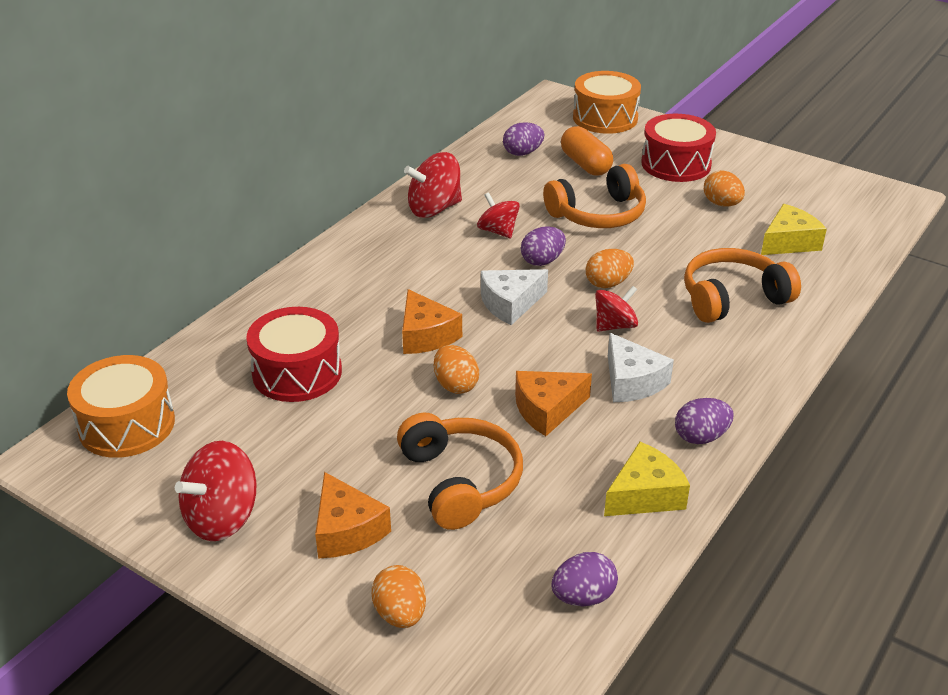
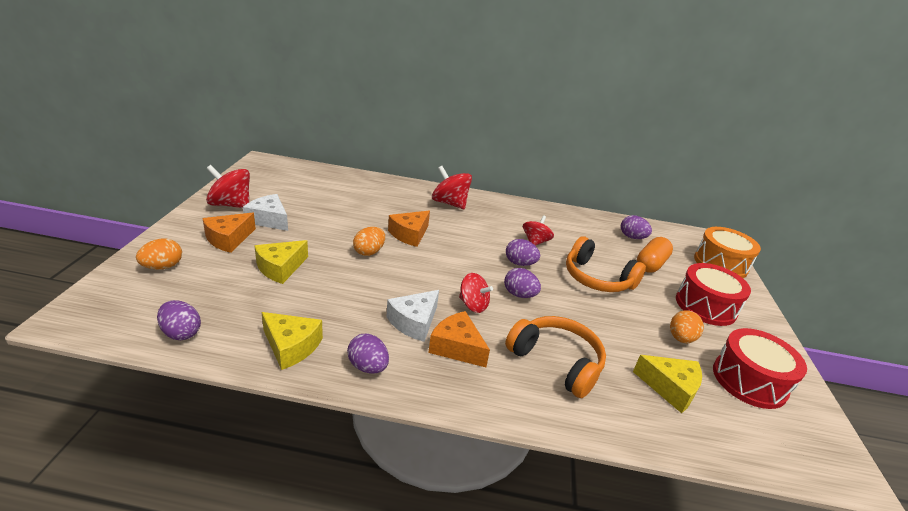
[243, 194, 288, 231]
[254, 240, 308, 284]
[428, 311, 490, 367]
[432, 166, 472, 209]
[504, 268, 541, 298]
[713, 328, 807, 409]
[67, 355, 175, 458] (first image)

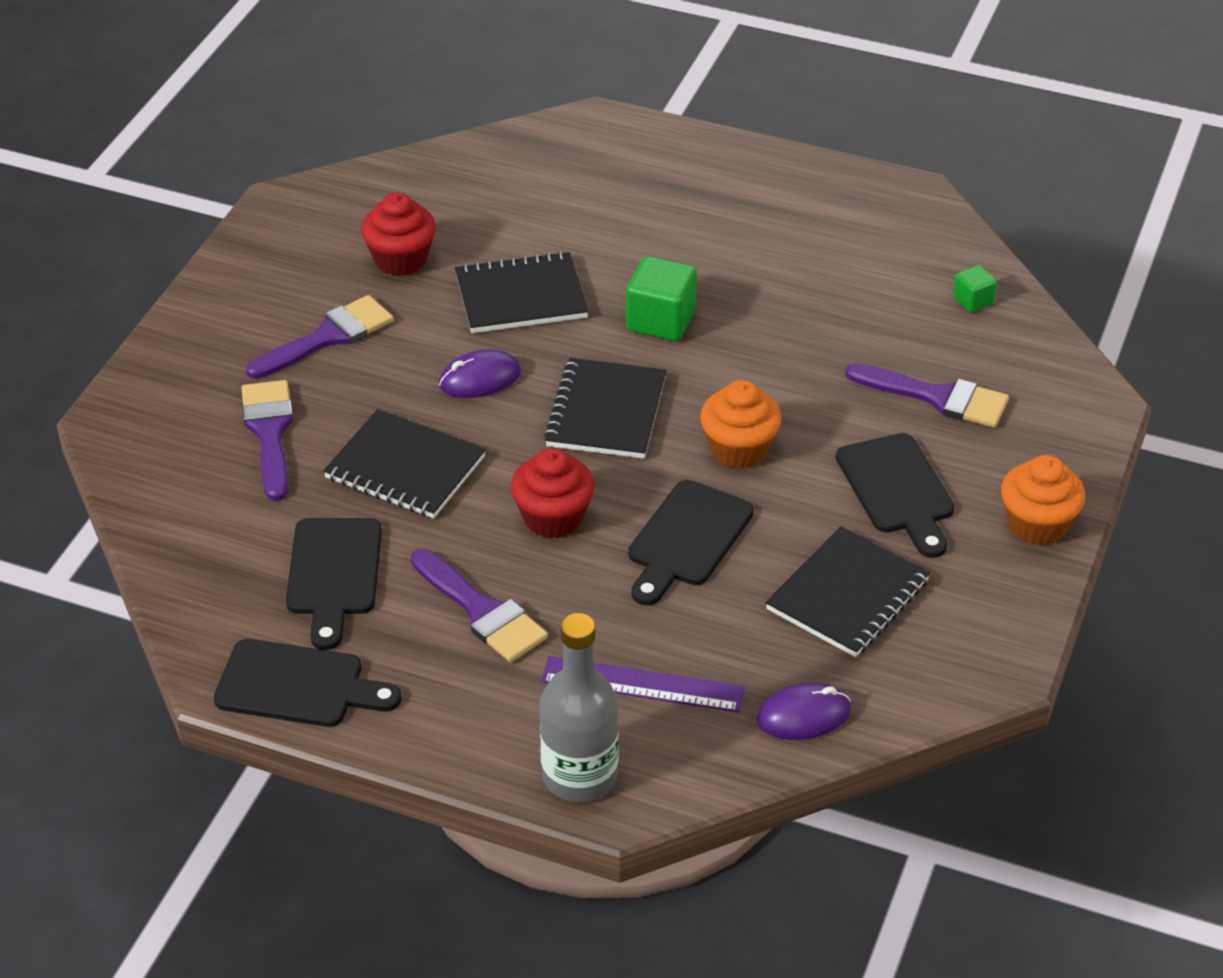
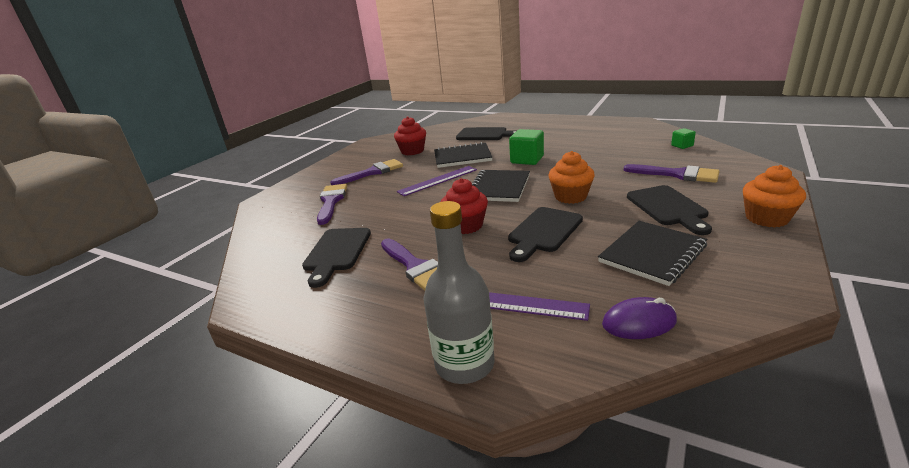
[397, 166, 477, 196]
[456, 127, 517, 140]
[323, 409, 486, 519] (first image)

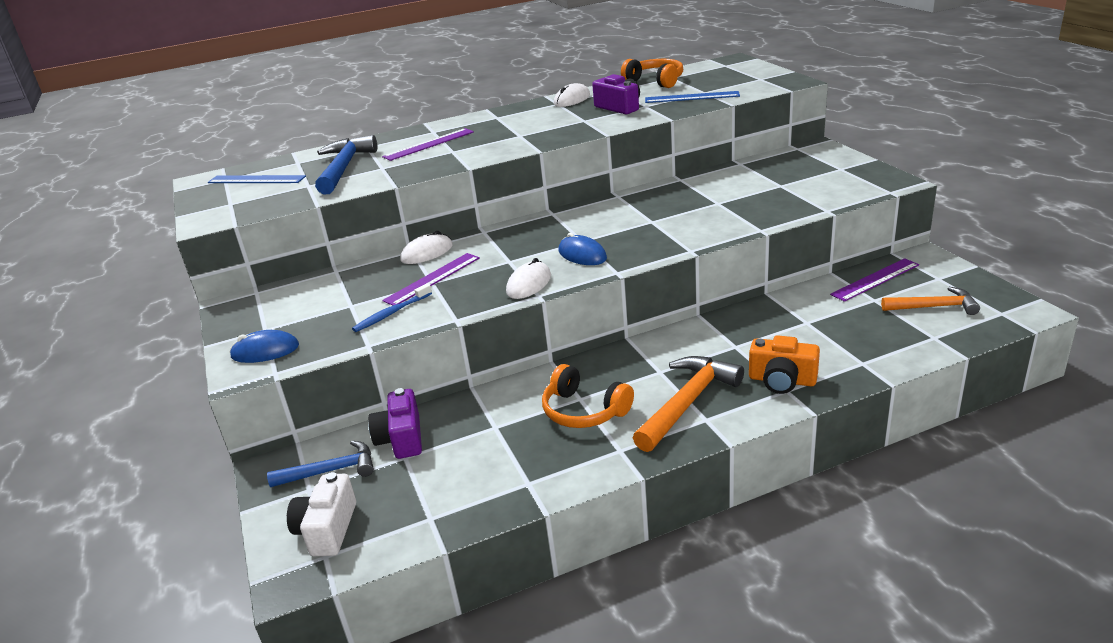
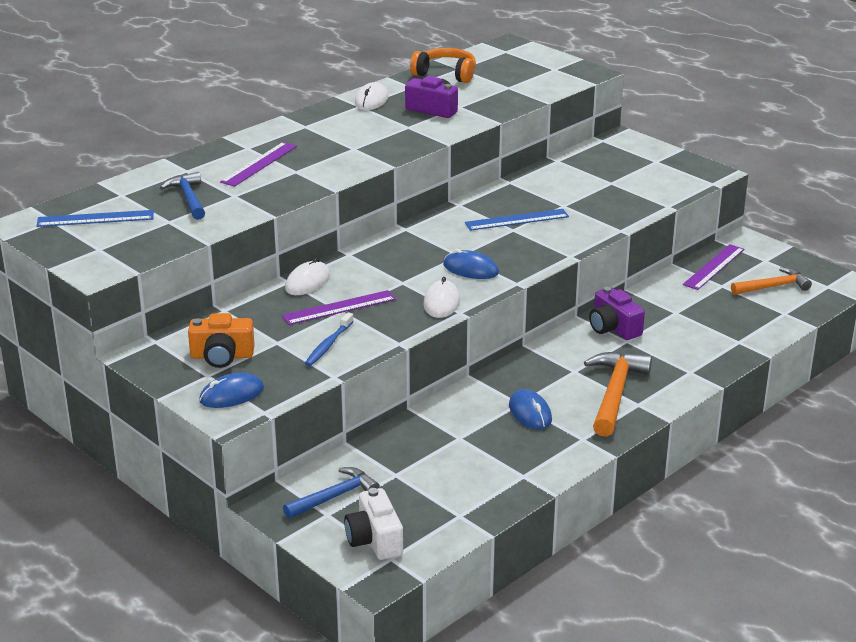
[160, 172, 205, 220]
[188, 313, 255, 368]
[282, 290, 396, 325]
[465, 209, 569, 231]
[509, 389, 552, 430]
[589, 287, 645, 340]

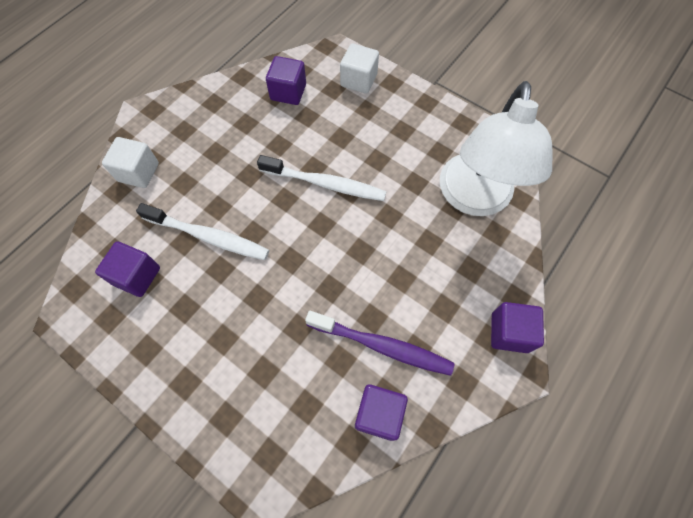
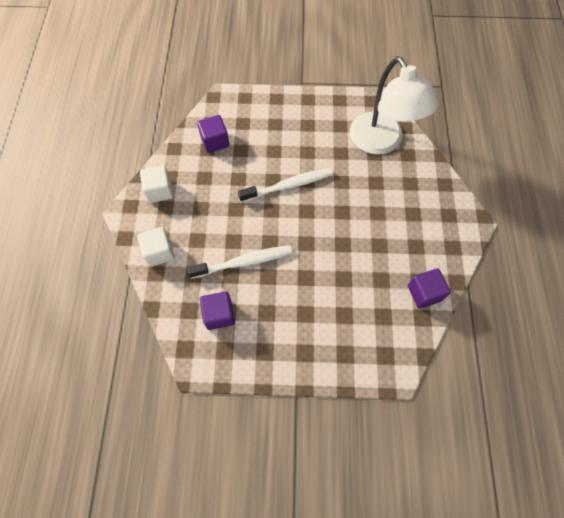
[140, 165, 174, 203]
[305, 311, 454, 376] (first image)
[491, 302, 544, 353] (first image)

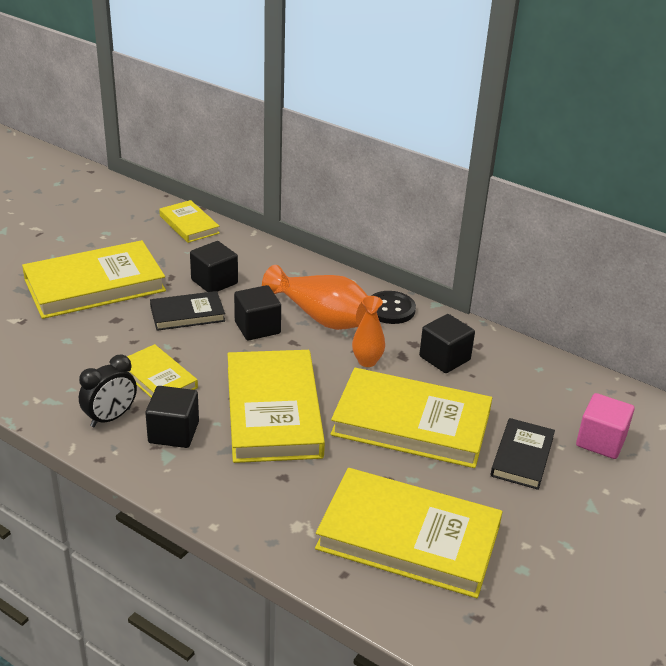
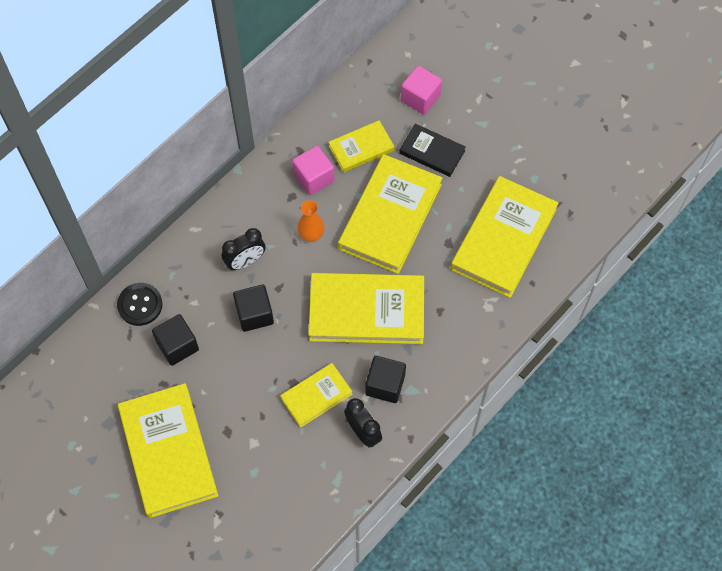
[117, 283, 163, 326]
[222, 228, 266, 270]
[292, 146, 335, 195]
[328, 120, 394, 173]
[150, 291, 225, 331] (first image)

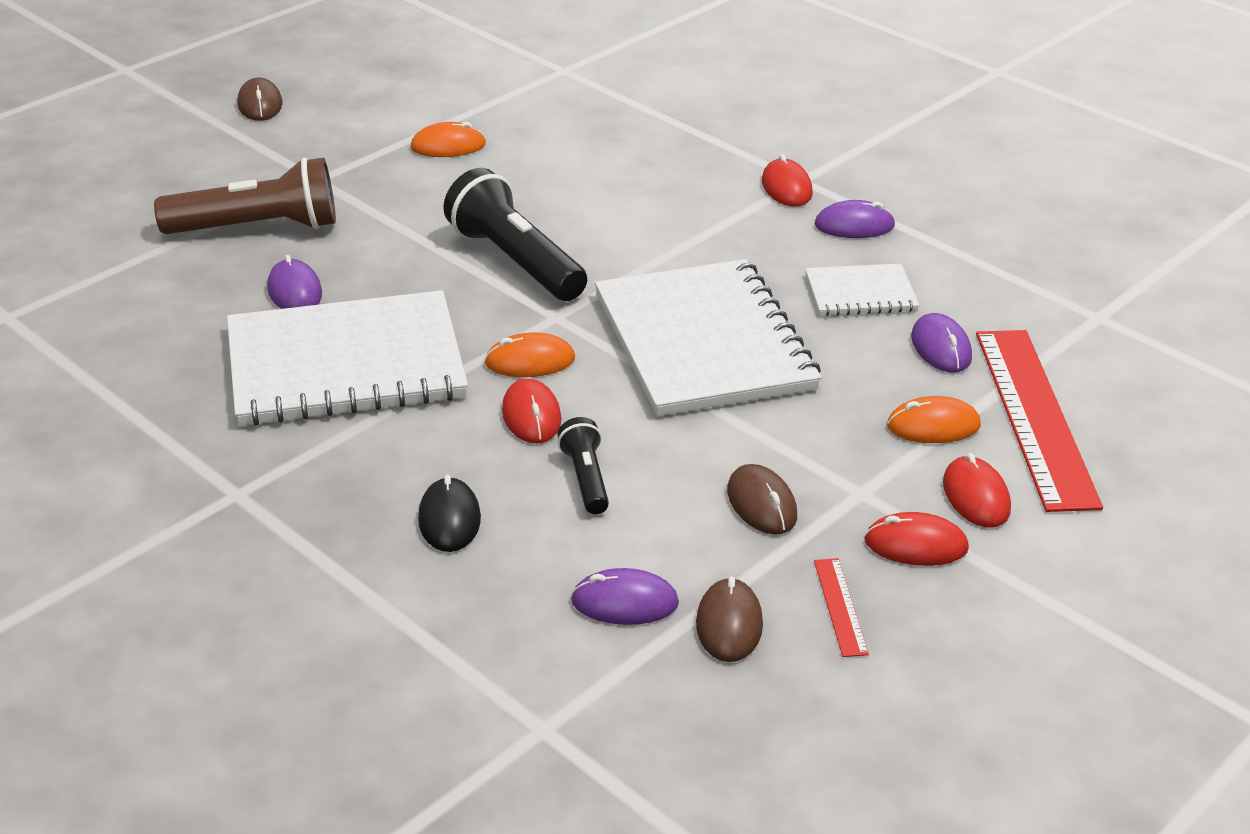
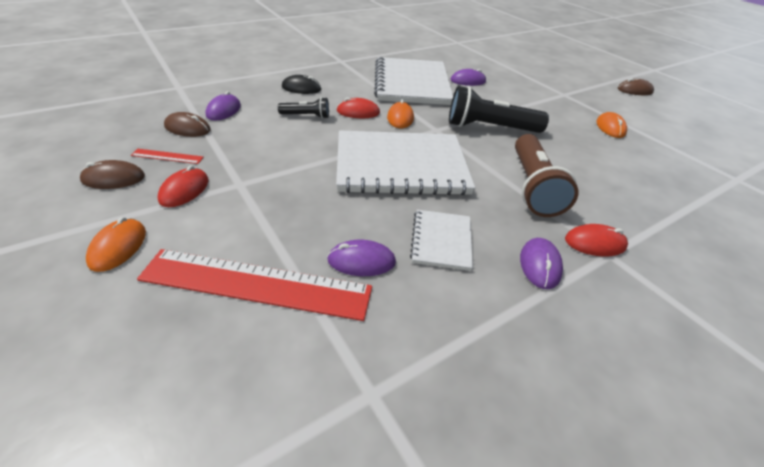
[80, 160, 145, 189]
[86, 217, 146, 272]
[449, 86, 549, 133]
[515, 134, 578, 217]
[943, 453, 1011, 528] (first image)

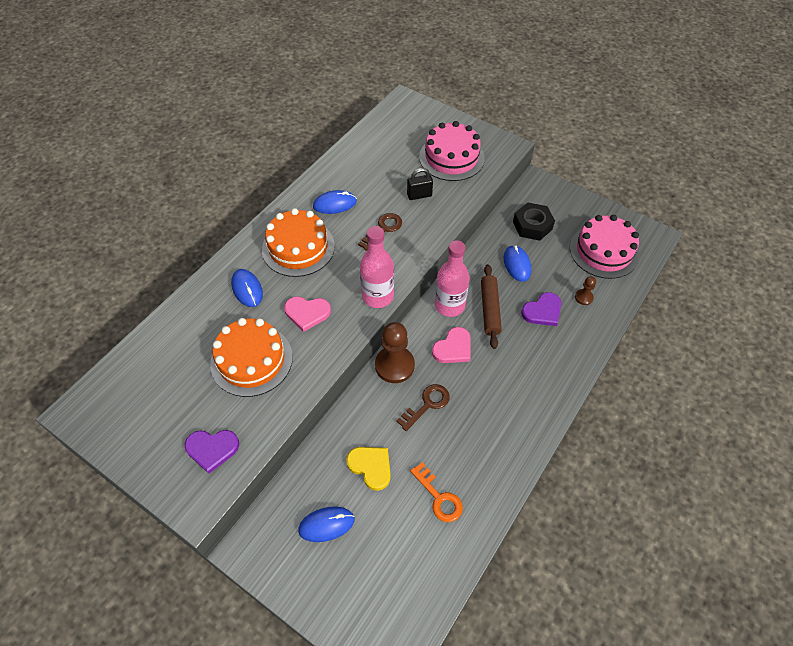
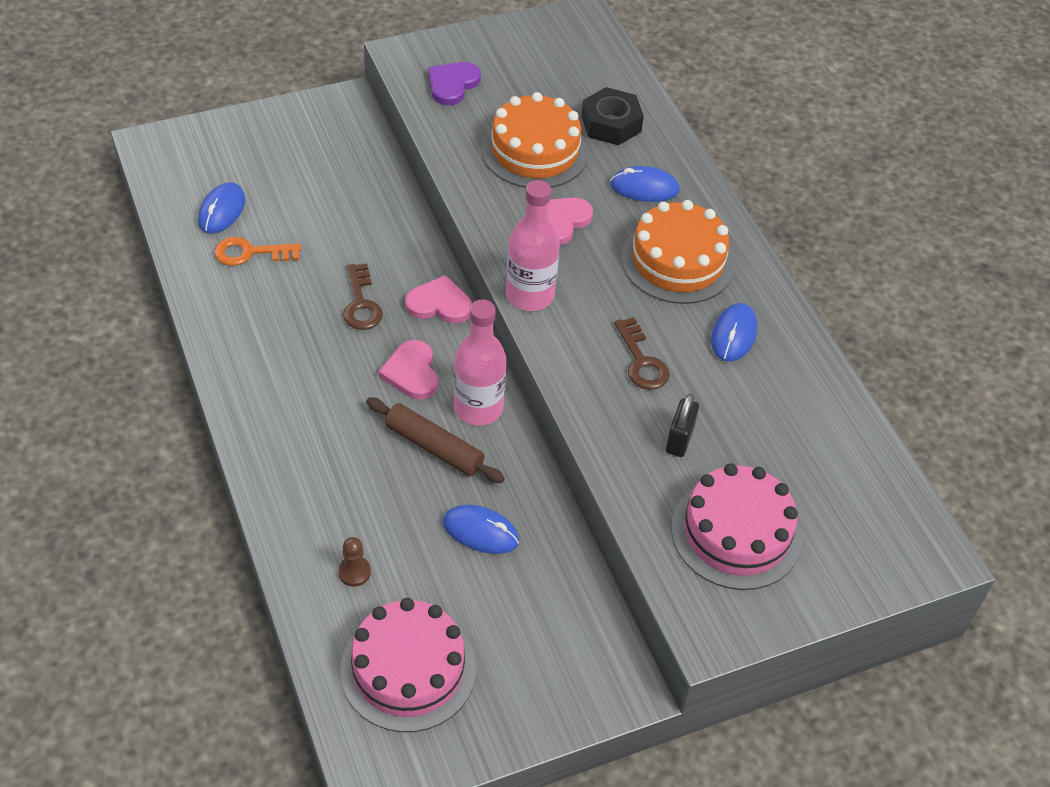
[198, 182, 245, 234]
[405, 275, 472, 323]
[581, 87, 644, 145]
[346, 447, 391, 491] (first image)
[521, 292, 561, 326] (first image)

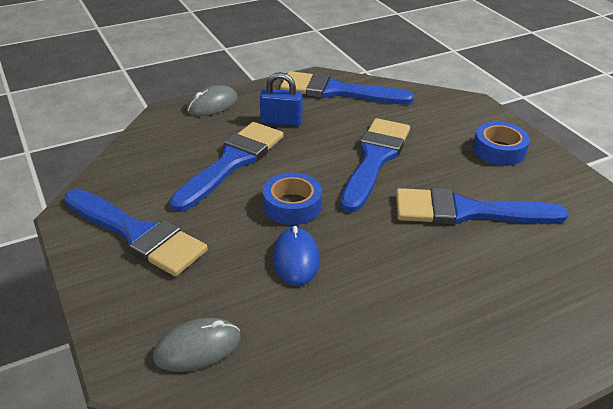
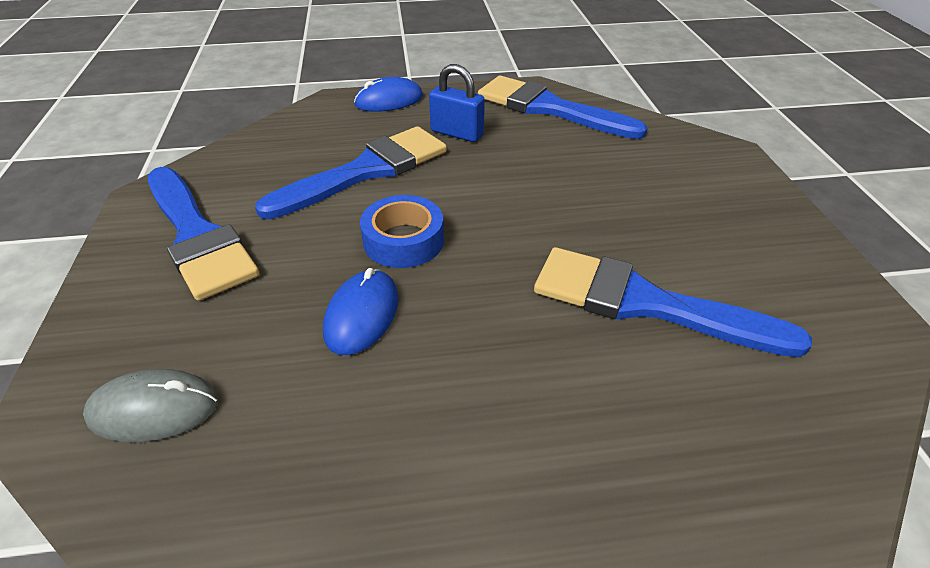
[354, 77, 423, 112]
[340, 118, 410, 213] (first image)
[473, 122, 530, 166] (first image)

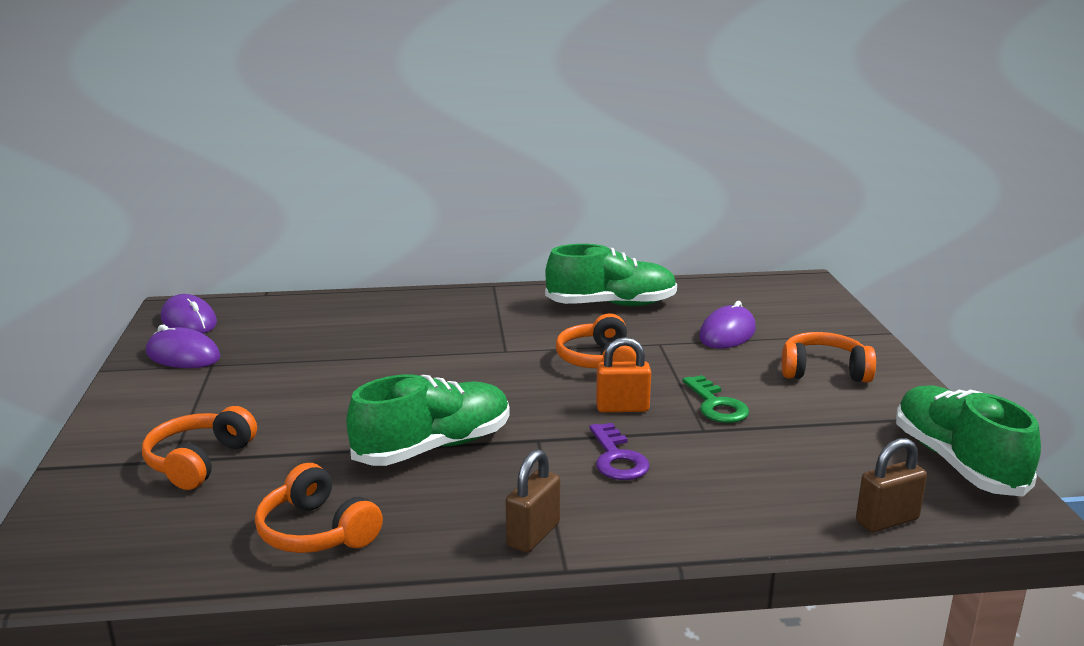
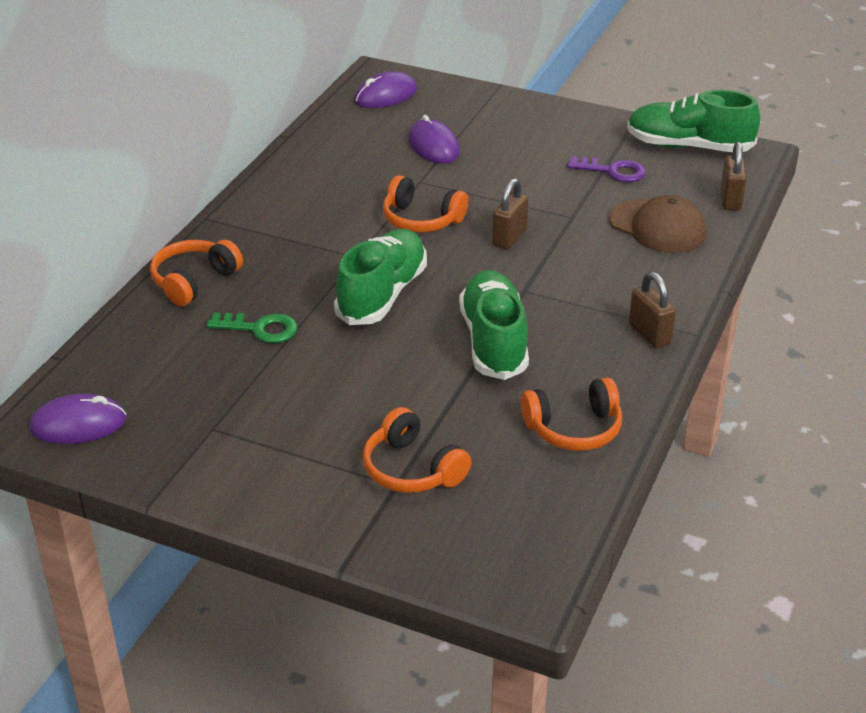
[150, 240, 243, 306]
[207, 312, 297, 343]
[334, 229, 427, 325]
[354, 71, 417, 108]
[492, 178, 528, 249]
[567, 156, 646, 182]
[609, 195, 706, 253]

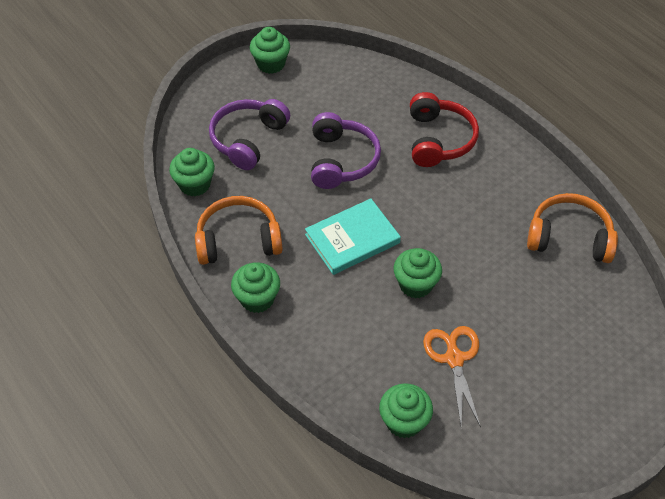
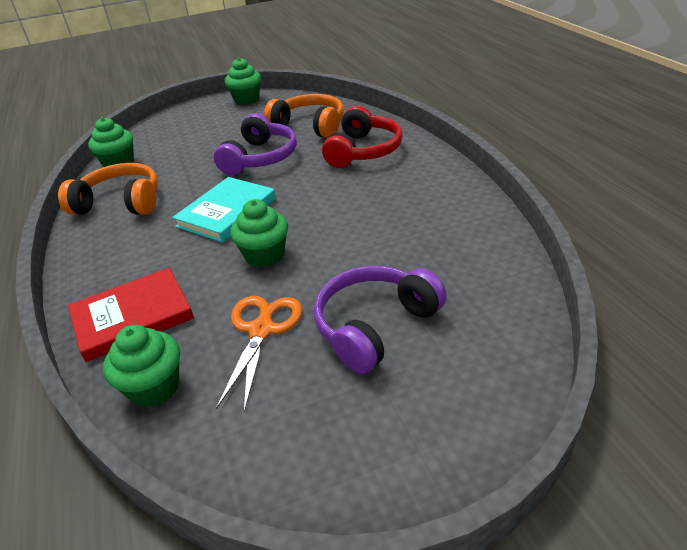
[68, 268, 194, 362]
[172, 177, 276, 243]
[264, 94, 344, 138]
[314, 266, 447, 374]
[231, 262, 280, 313] (first image)

